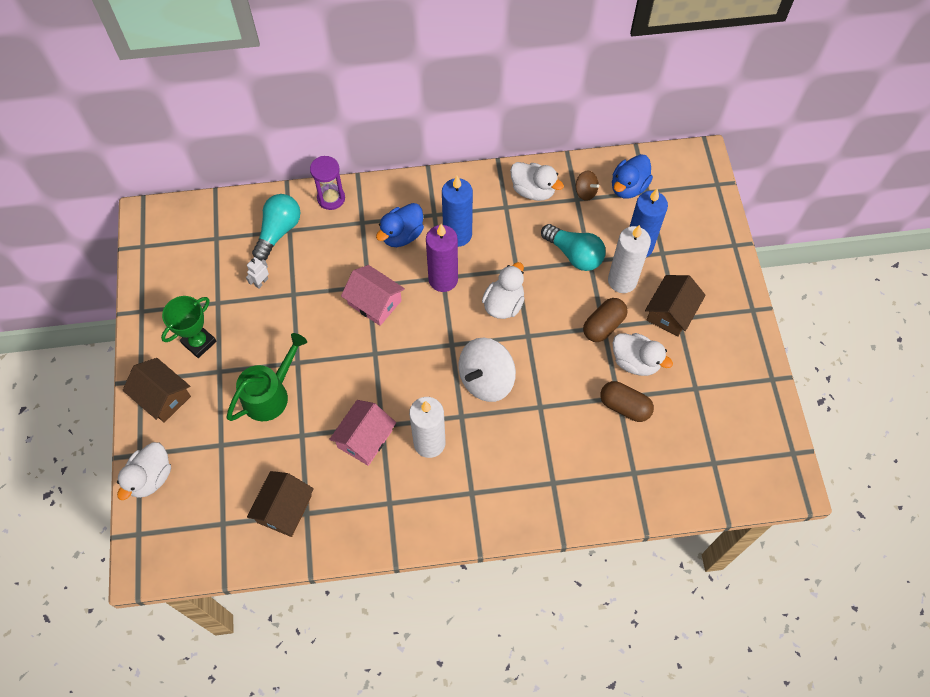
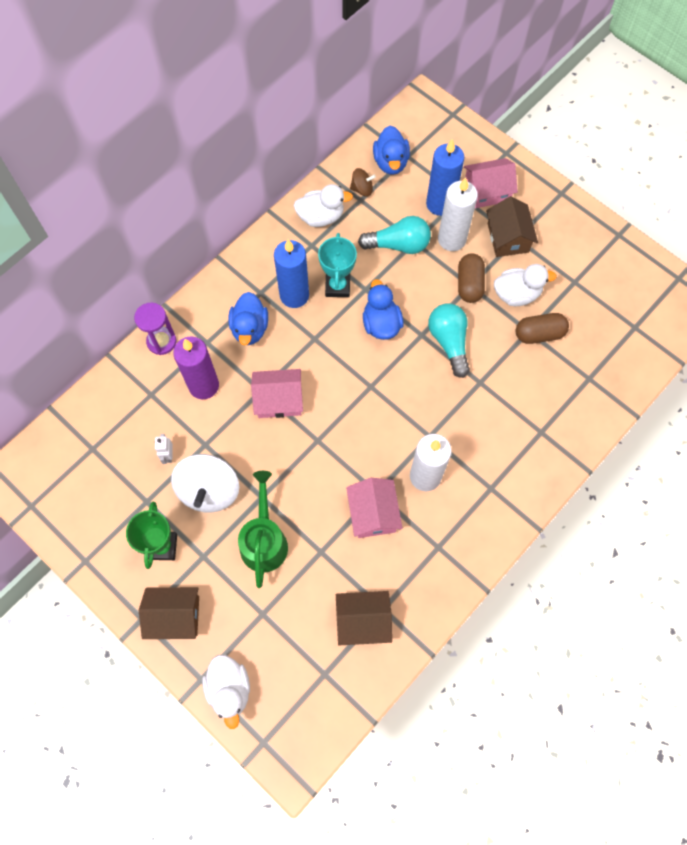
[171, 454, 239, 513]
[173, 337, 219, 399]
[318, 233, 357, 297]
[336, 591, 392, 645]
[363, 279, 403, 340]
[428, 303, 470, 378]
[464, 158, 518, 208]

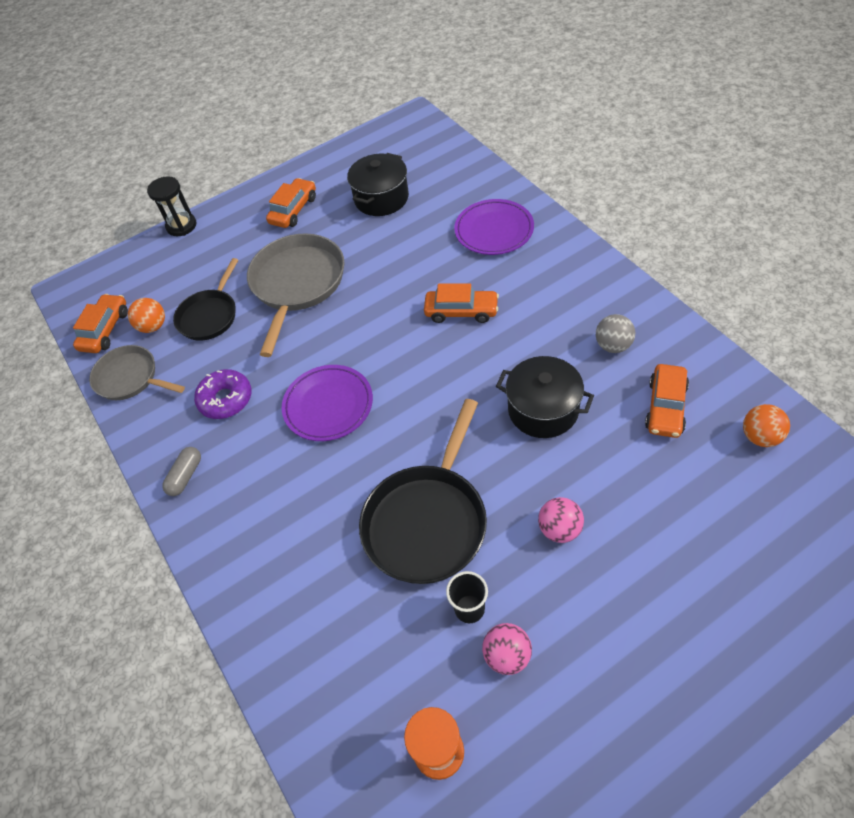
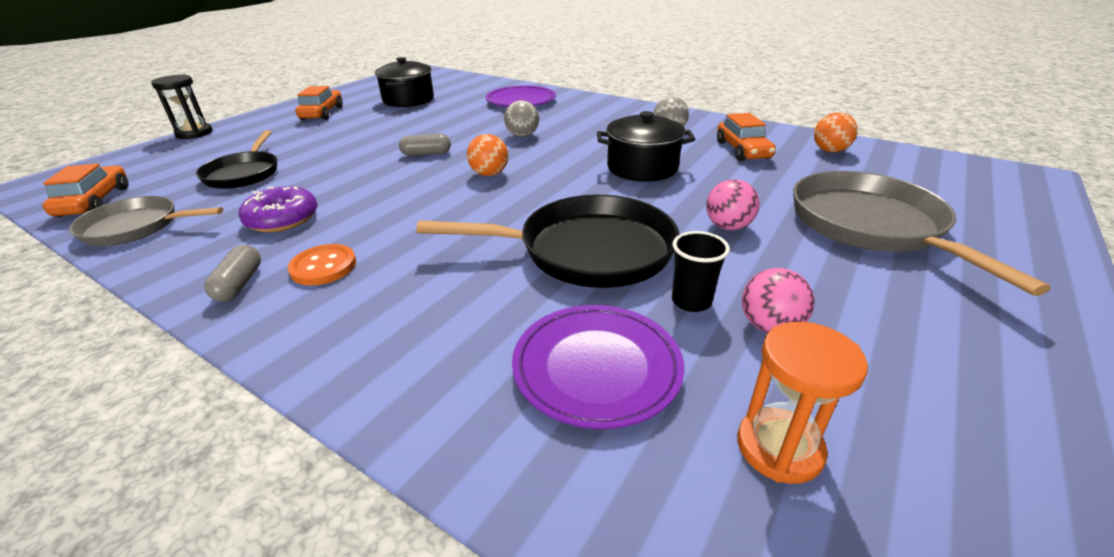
[288, 244, 356, 285]
[399, 133, 451, 156]
[416, 195, 680, 288]
[467, 134, 508, 176]
[504, 100, 539, 137]
[512, 305, 684, 429]
[793, 171, 1051, 296]

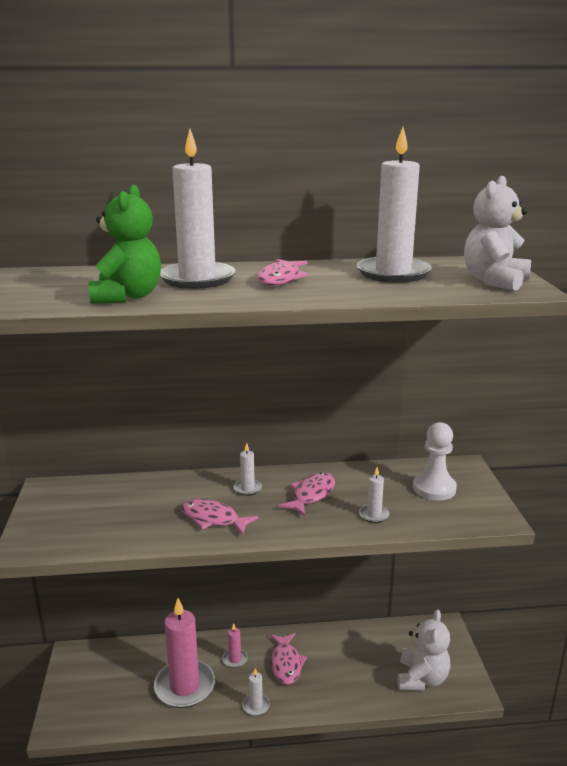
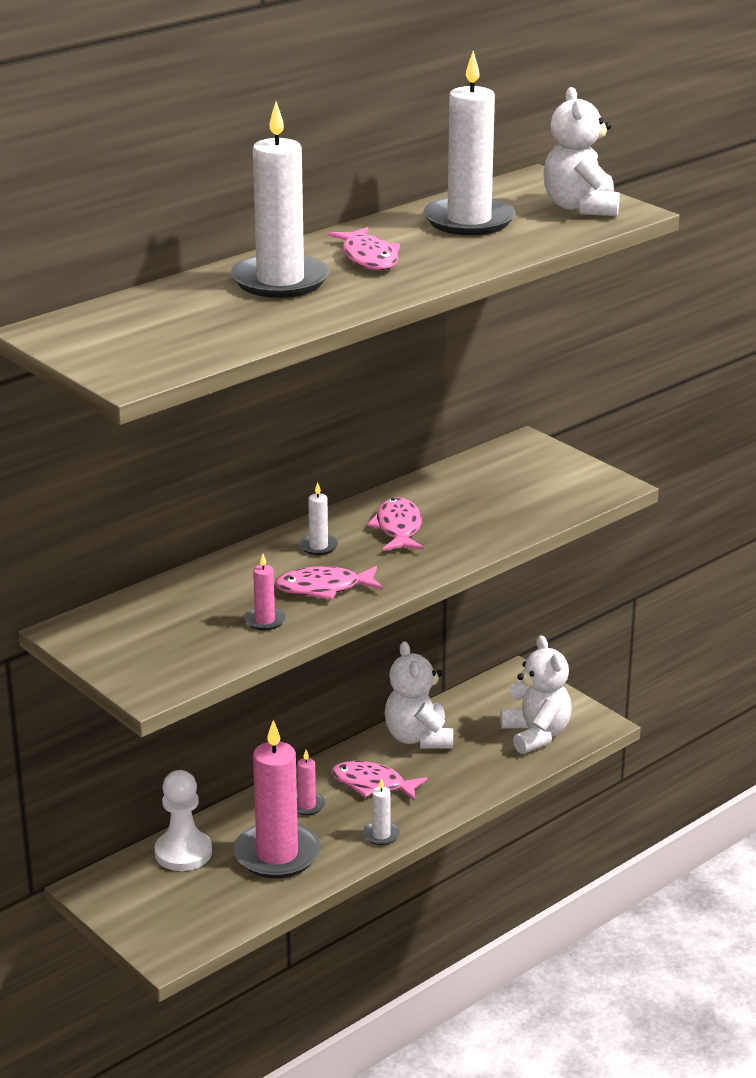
[155, 770, 212, 871]
[244, 554, 286, 630]
[332, 761, 427, 801]
[385, 641, 453, 749]
[88, 185, 161, 304] (first image)
[359, 467, 389, 523] (first image)

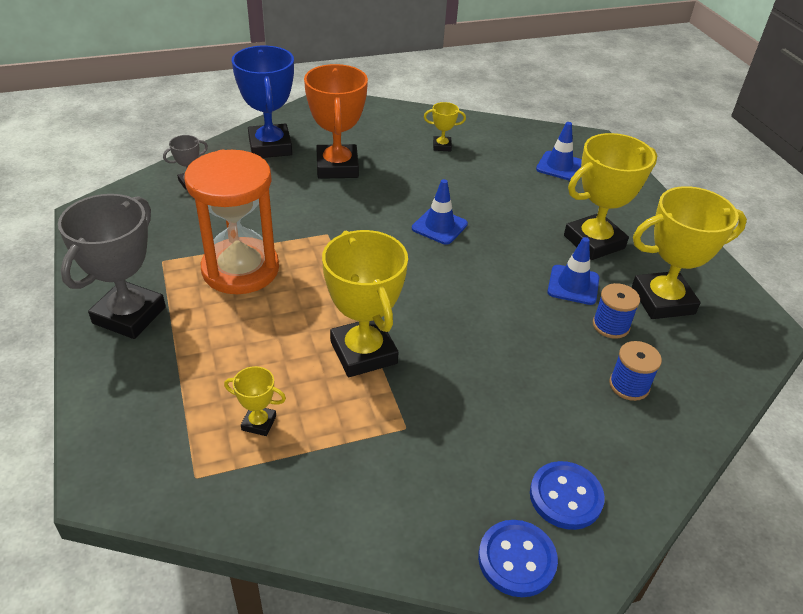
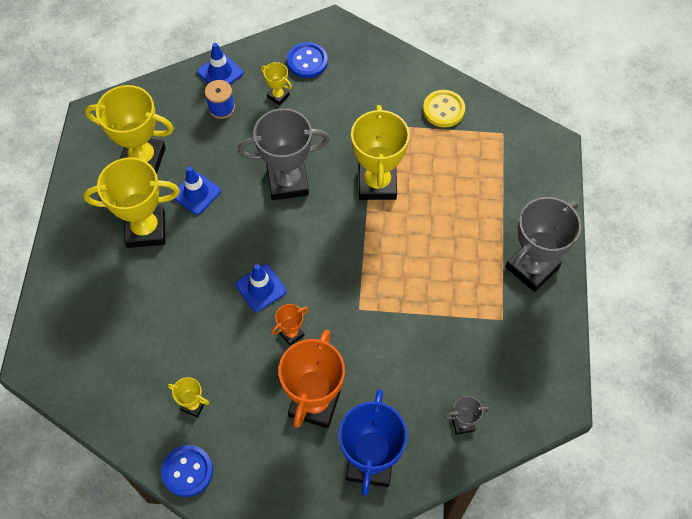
[161, 445, 213, 497]
[197, 43, 243, 84]
[238, 108, 330, 200]
[261, 62, 292, 105]
[271, 304, 308, 346]
[423, 90, 465, 127]
[185, 150, 279, 294] (first image)
[593, 283, 640, 339] (first image)

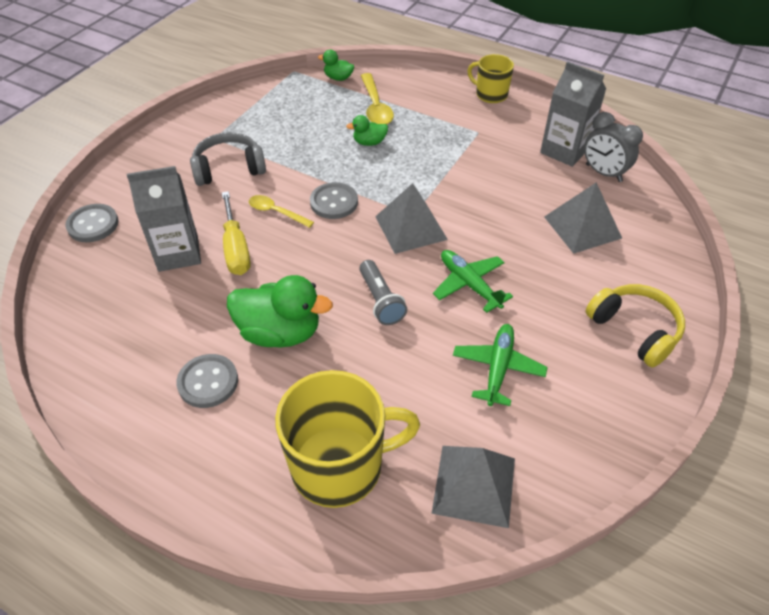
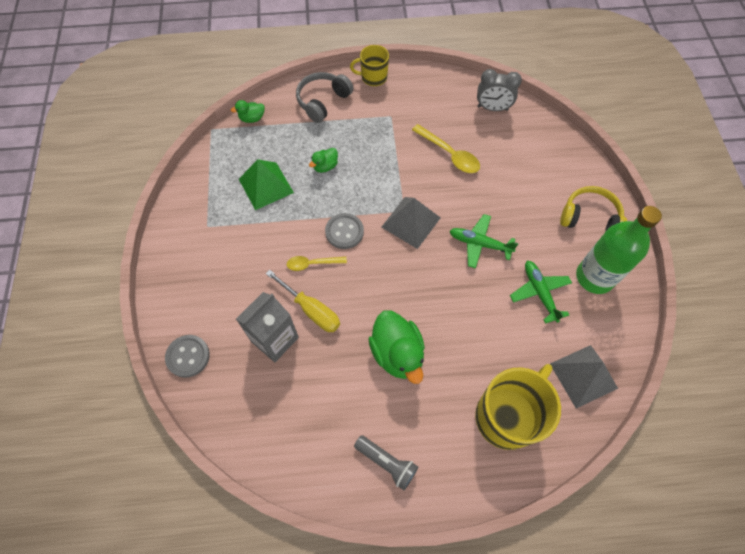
[239, 159, 294, 210]
[296, 72, 354, 123]
[354, 435, 418, 490]
[368, 310, 425, 384]
[412, 124, 480, 173]
[576, 206, 662, 294]
[176, 354, 238, 408] (first image)
[540, 61, 606, 167] (first image)
[544, 182, 622, 254] (first image)

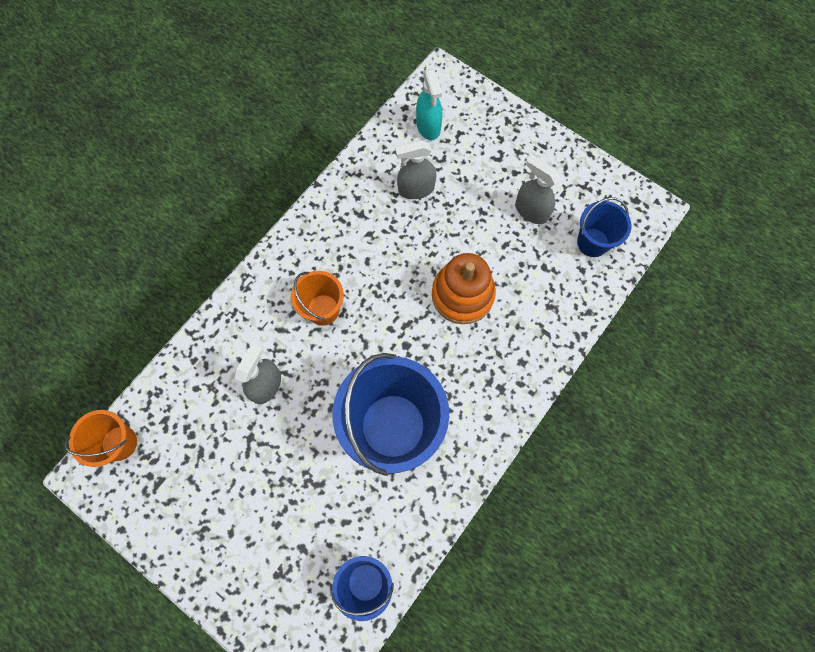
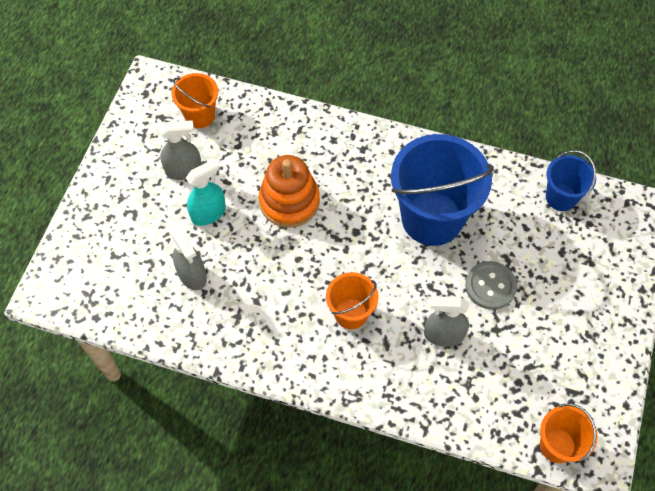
[160, 120, 202, 180]
[171, 73, 218, 128]
[186, 159, 226, 226]
[465, 261, 517, 310]

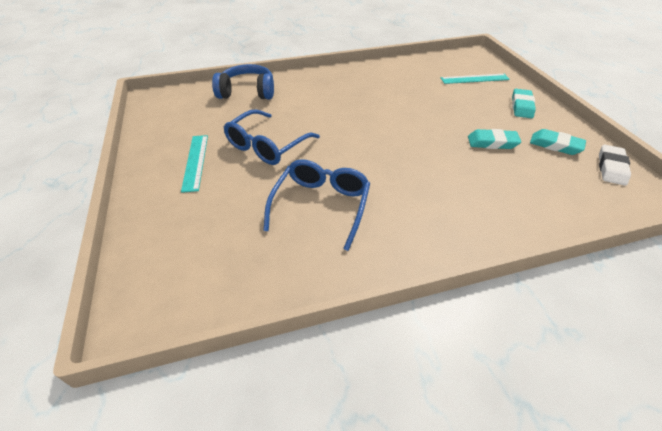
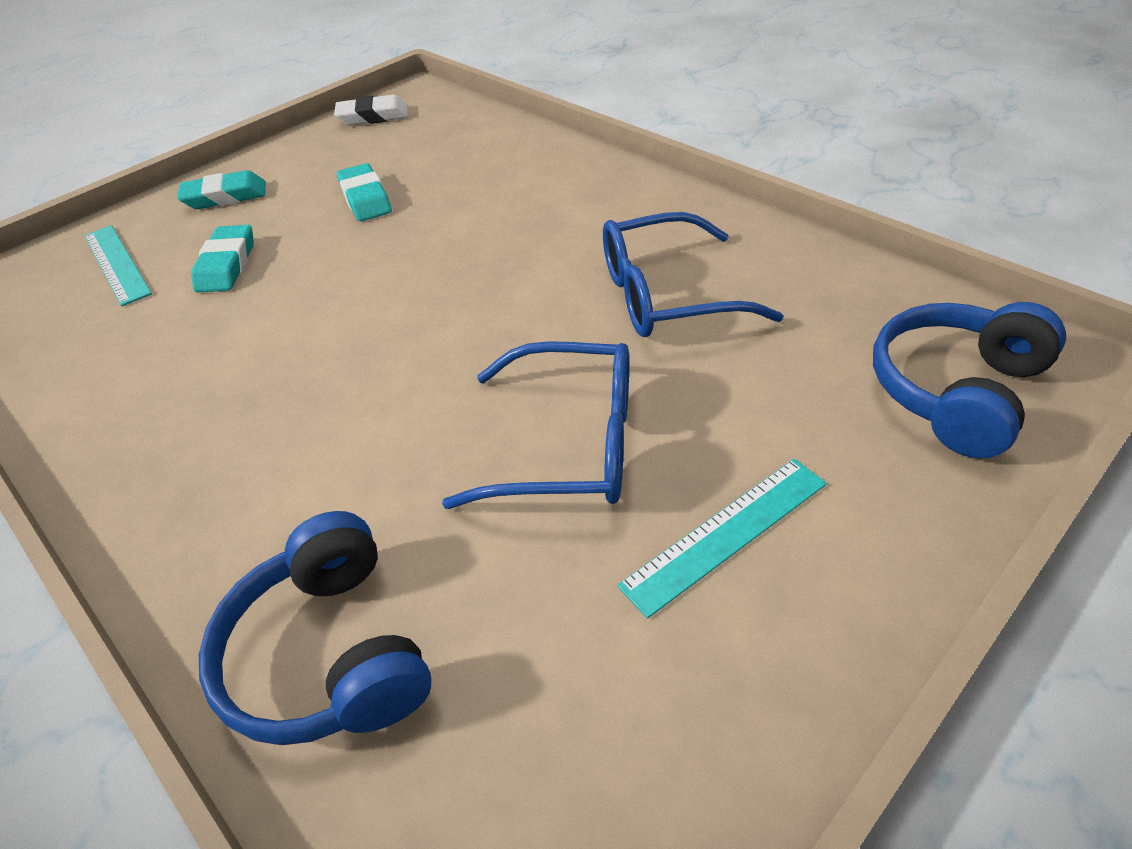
[191, 225, 254, 293]
[873, 302, 1066, 458]

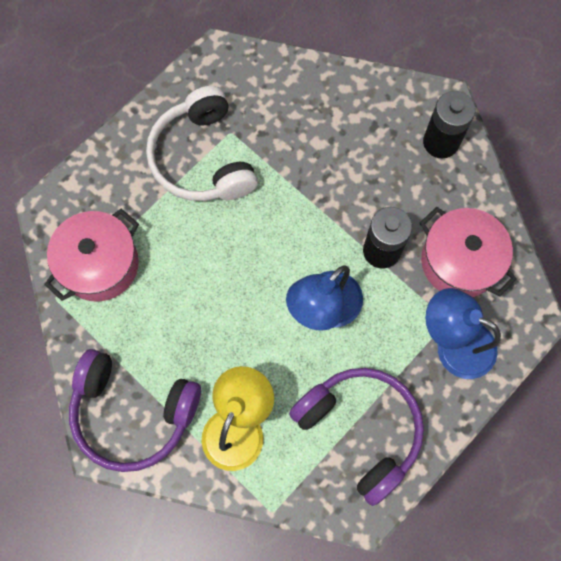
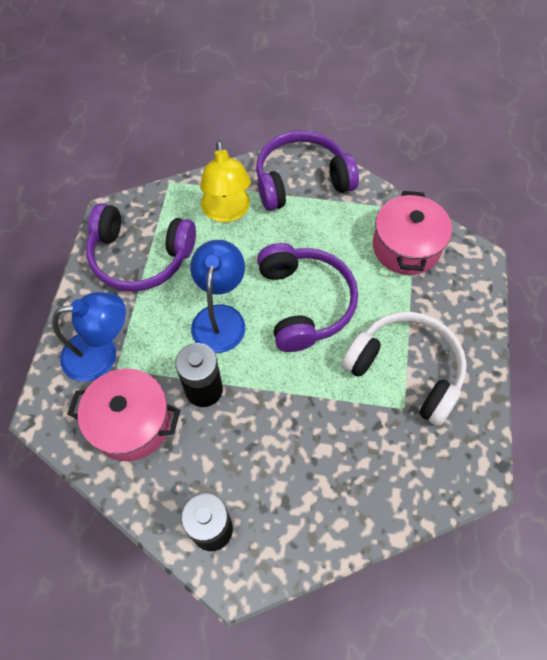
[257, 243, 358, 352]

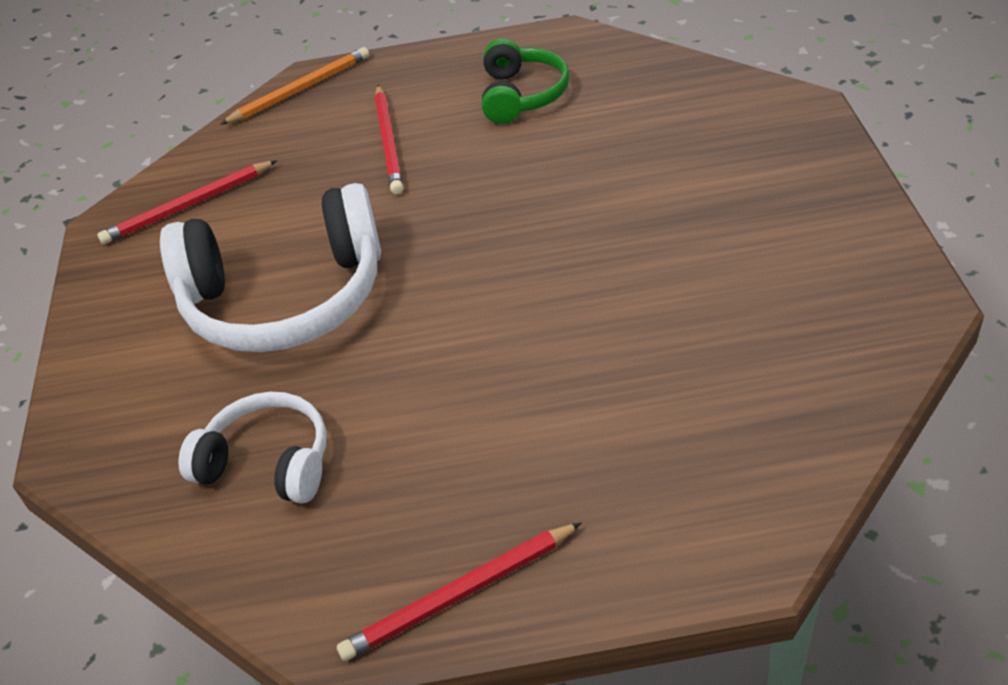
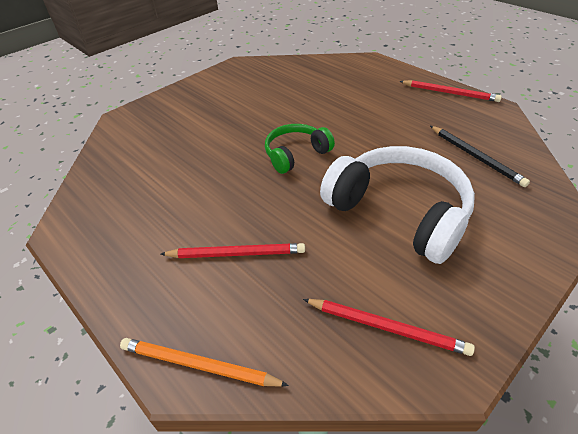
[161, 243, 305, 258]
[265, 124, 335, 174]
[430, 126, 530, 187]

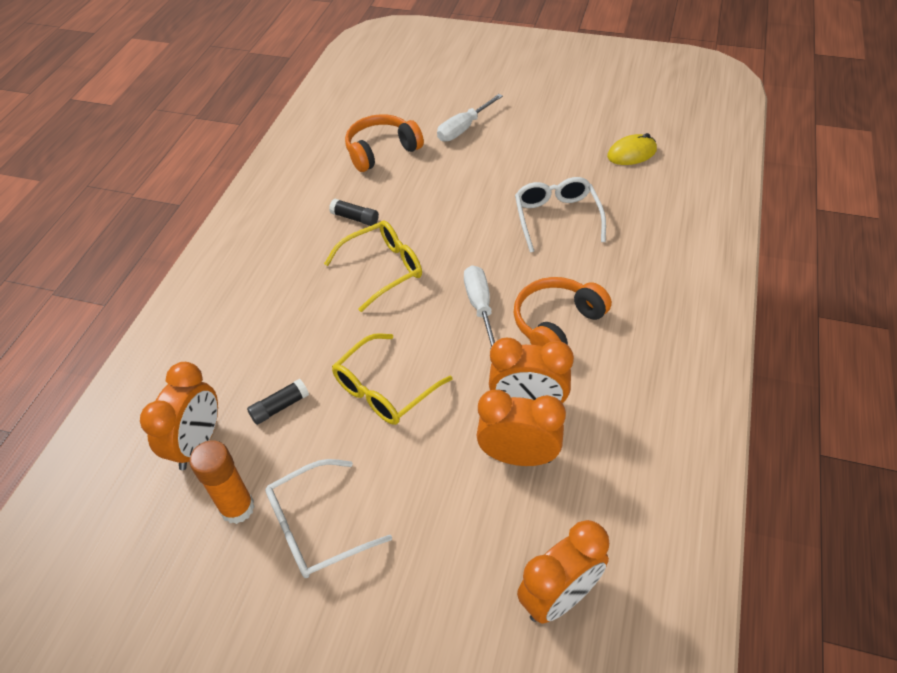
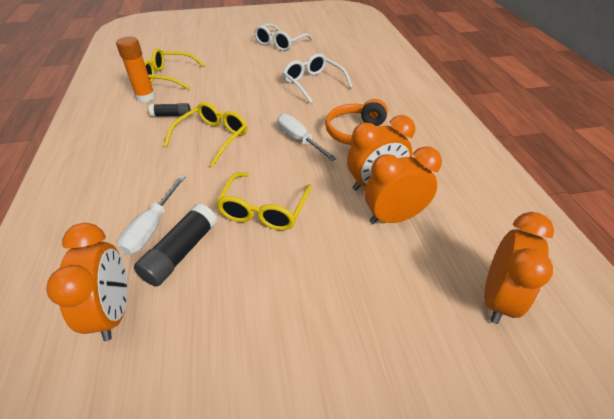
[116, 37, 155, 102]
[118, 175, 185, 255]
[134, 203, 217, 287]
[144, 48, 205, 90]
[254, 23, 313, 51]
[607, 133, 657, 165] (first image)

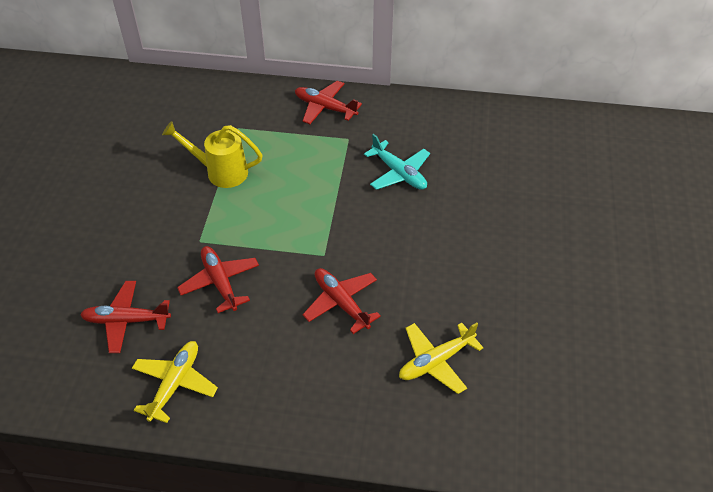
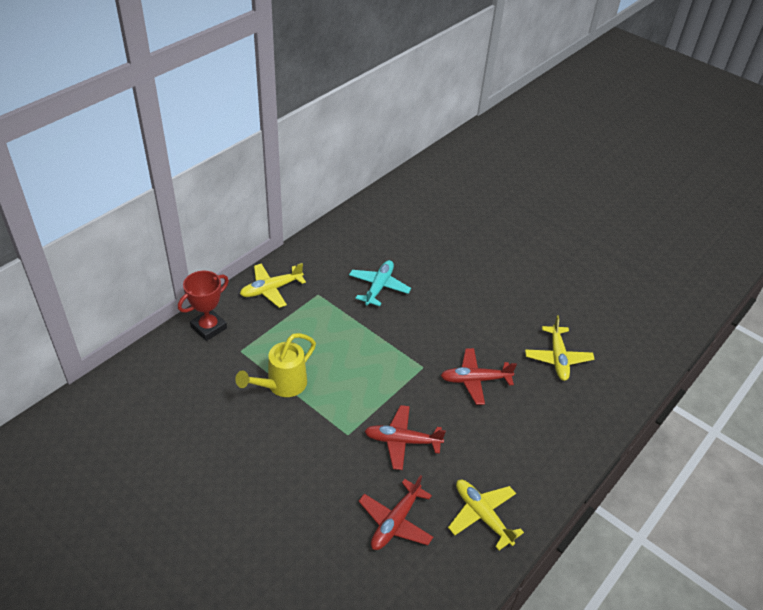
[178, 271, 229, 341]
[240, 263, 306, 308]
[349, 260, 411, 306]

